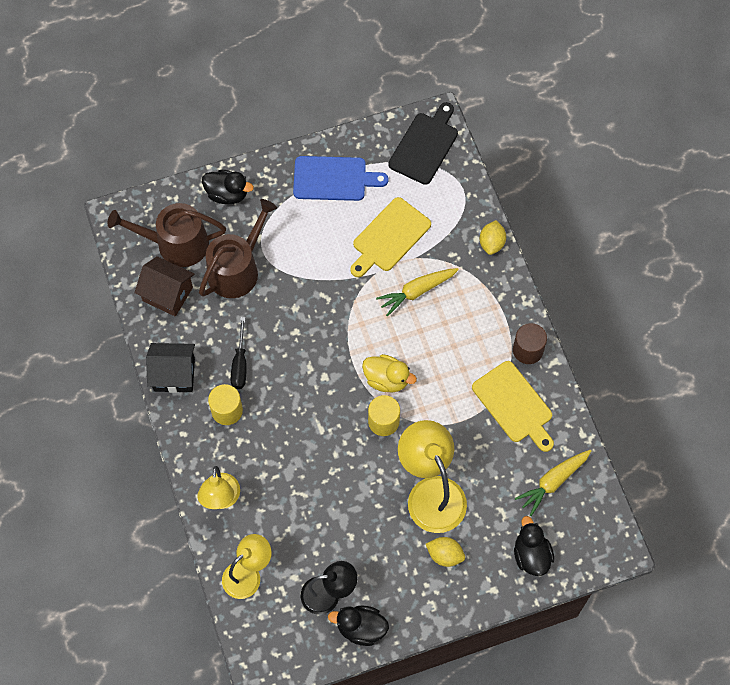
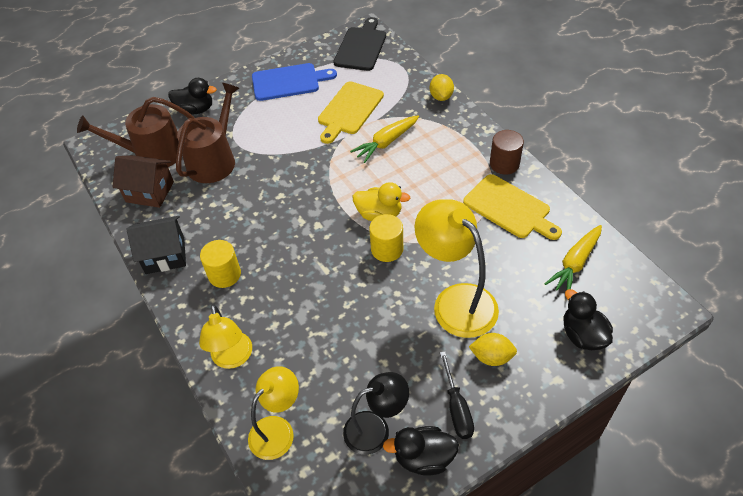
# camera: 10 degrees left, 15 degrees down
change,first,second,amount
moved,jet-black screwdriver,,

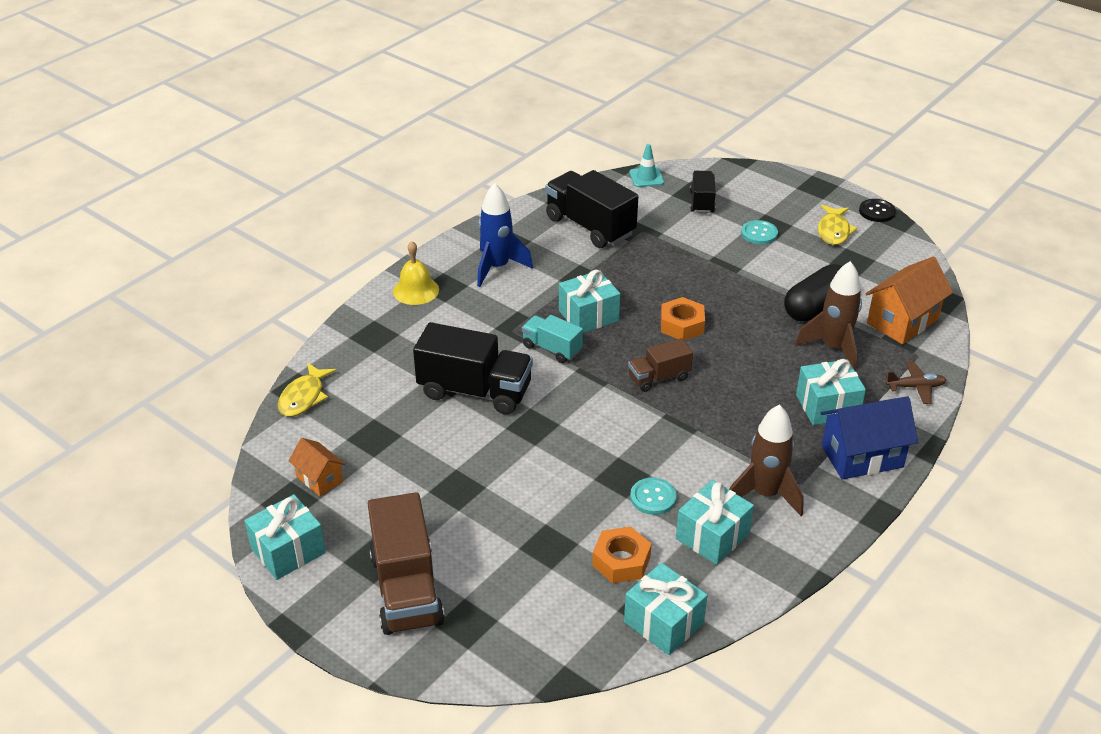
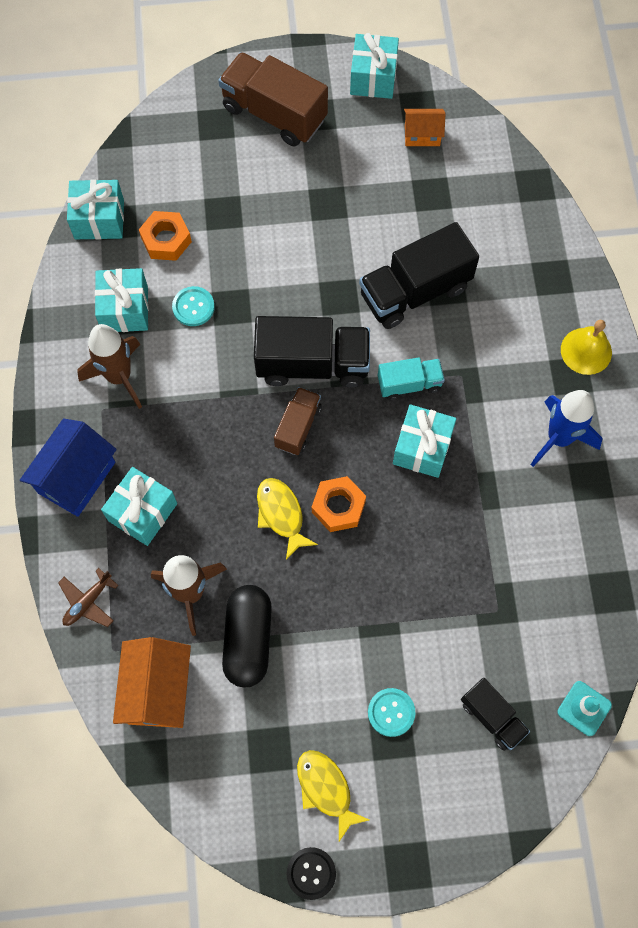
# camera: 135 degrees right, 30 degrees up
change,first,second,amount
moved,golden toy fish (1st from left),,
moved,jet-black lorry (2nd from left in the first image),jet-black lorry (1st from left),

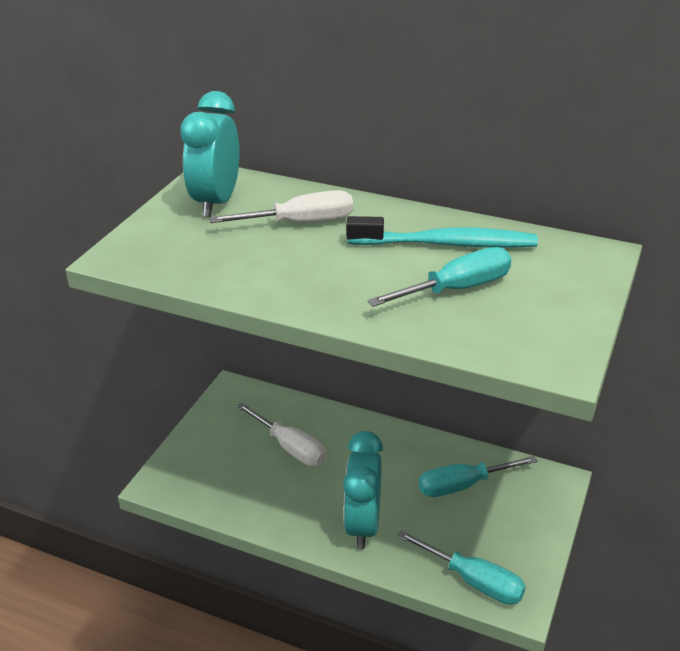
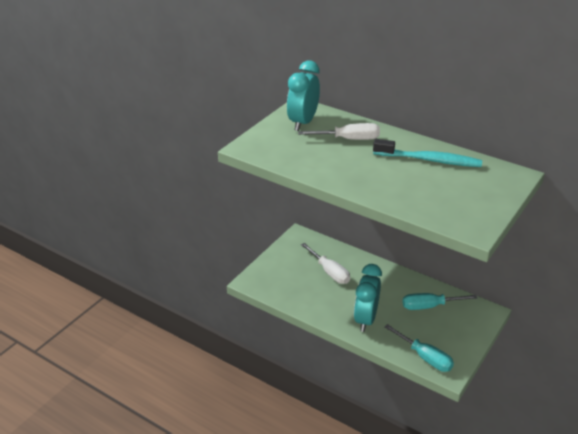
# camera: 10 degrees right, 0 degrees up
change,first,second,amount
removed,teal screwdriver (1st from left),,

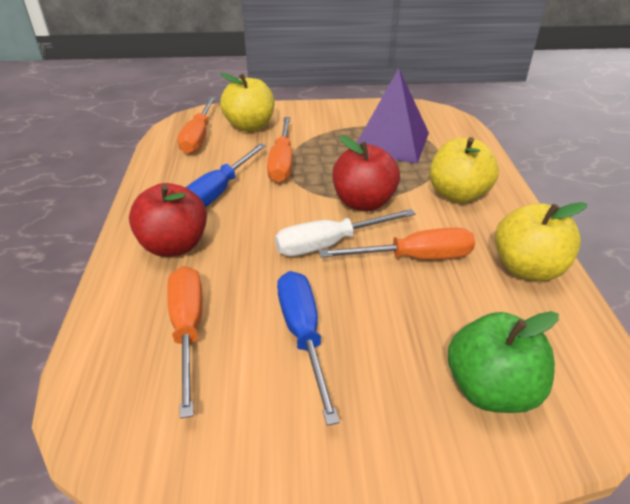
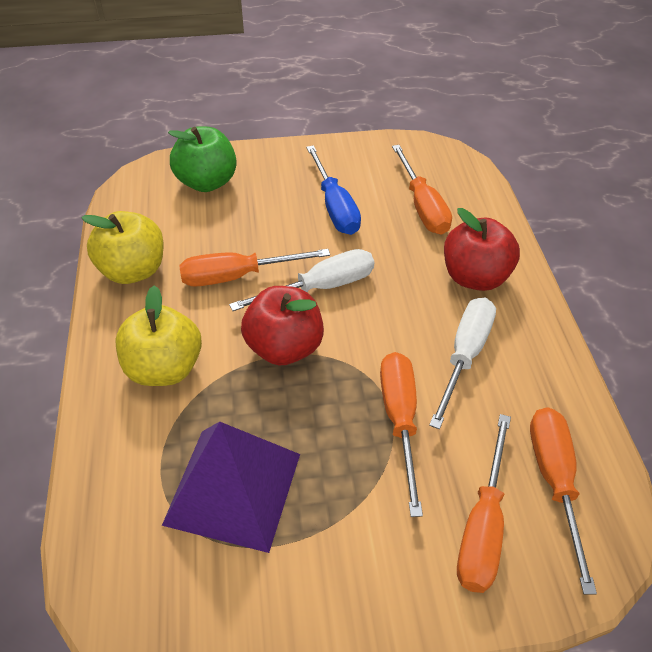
# camera: 175 degrees right, 10 degrees up
change,first,second,amount
replaced,golden apple (1st from left),orange screwdriver (4th from left),
recoloured,cobalt screwdriver (1st from left),snow-white screwdriver (2nd from left),

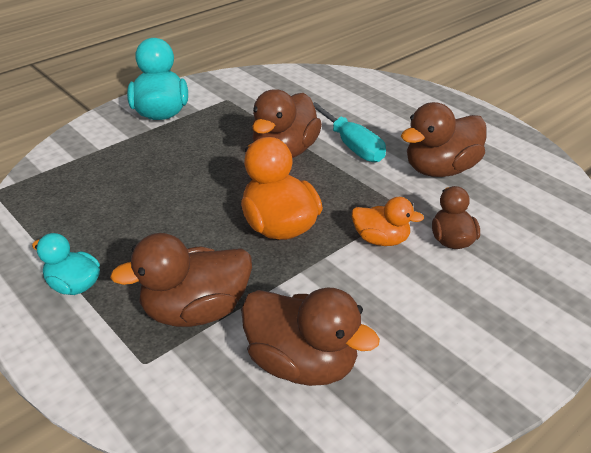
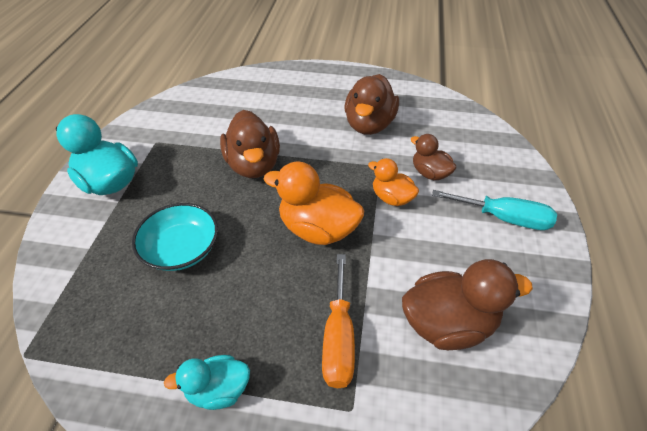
# camera: 40 degrees left, 10 degrees up
change,first,second,amount
added,,teal deep dish,
moved,teal screwdriver,,
replaced,brown duck (1st from left),orange screwdriver,
turned,orange duck (2nd from left),,120 degrees counterclockwise

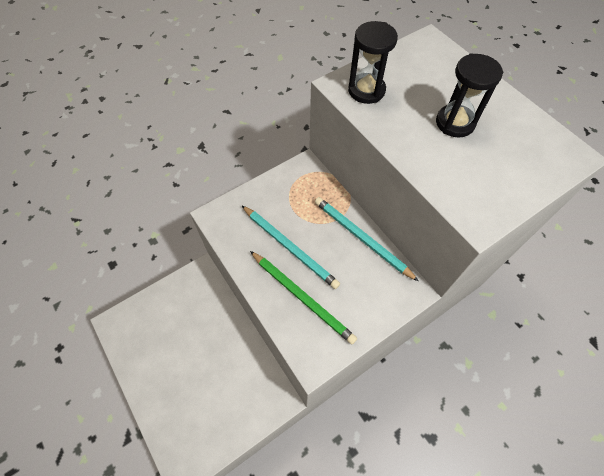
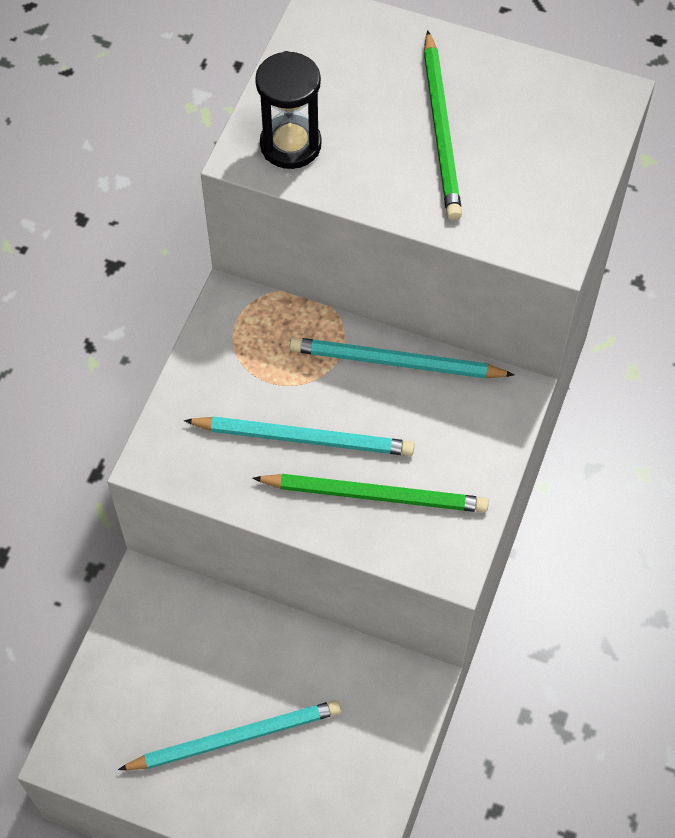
# camera: 35 degrees left, 0 degrees up
change,first,second,amount
added,,teal pencil (1st from left),
replaced,jet-black hourglass (2nd from left),emerald pencil (2nd from left),

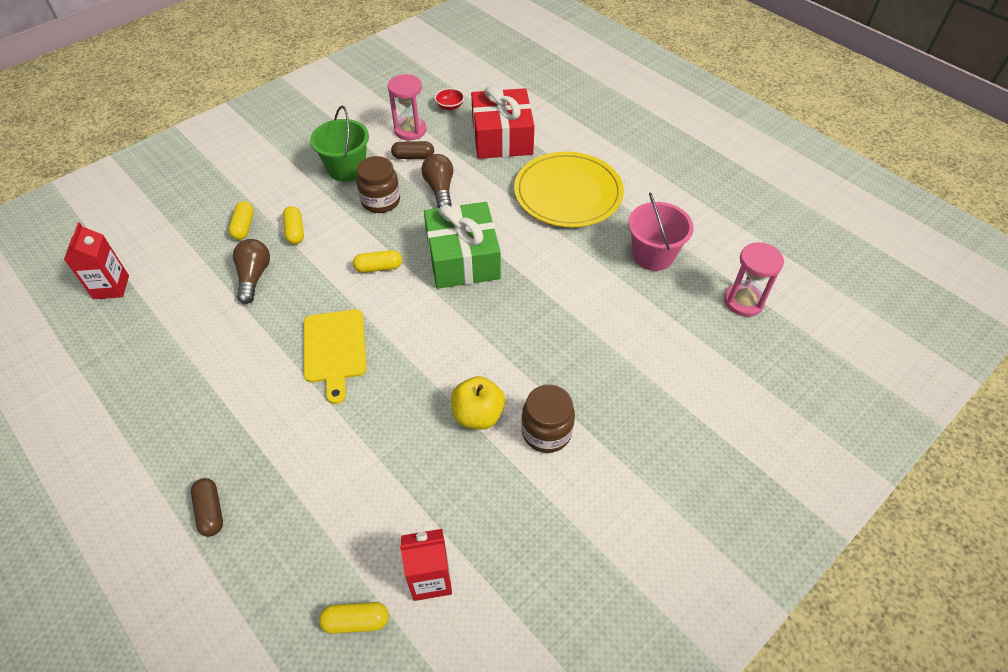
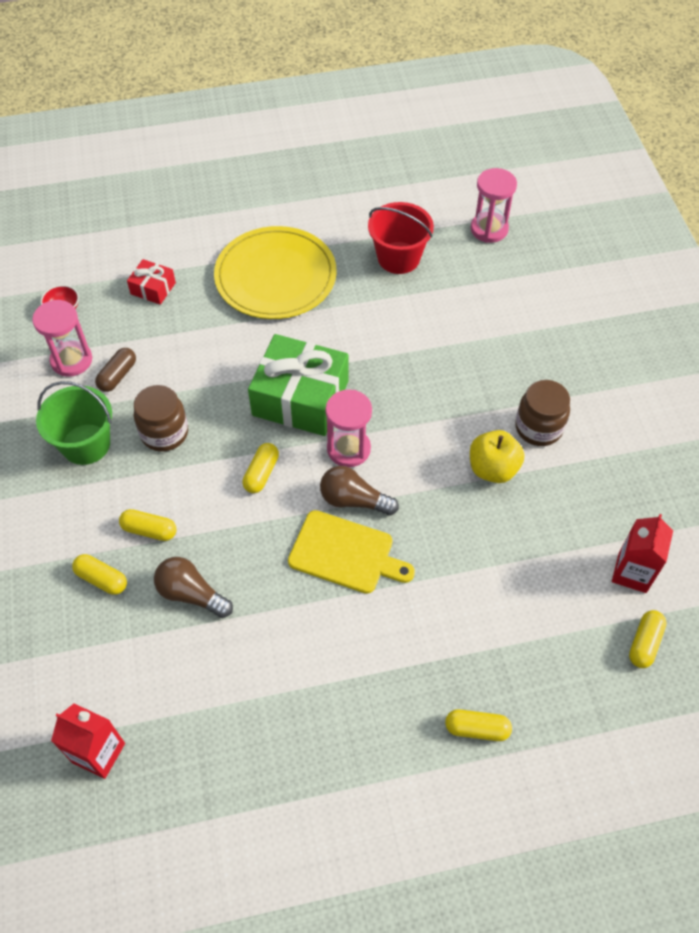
# camera: 60 degrees left, 5 degrees up
change,first,second,amount
added,,pink hourglass (2nd from left),
moved,brown bulb (2nd from left),,
recoloured,brown capsule (1st from left),golden capsule (4th from left),
recoloured,pink sand bucket,crimson sand bucket,
resized,crimson wrapped gift,,x0.48

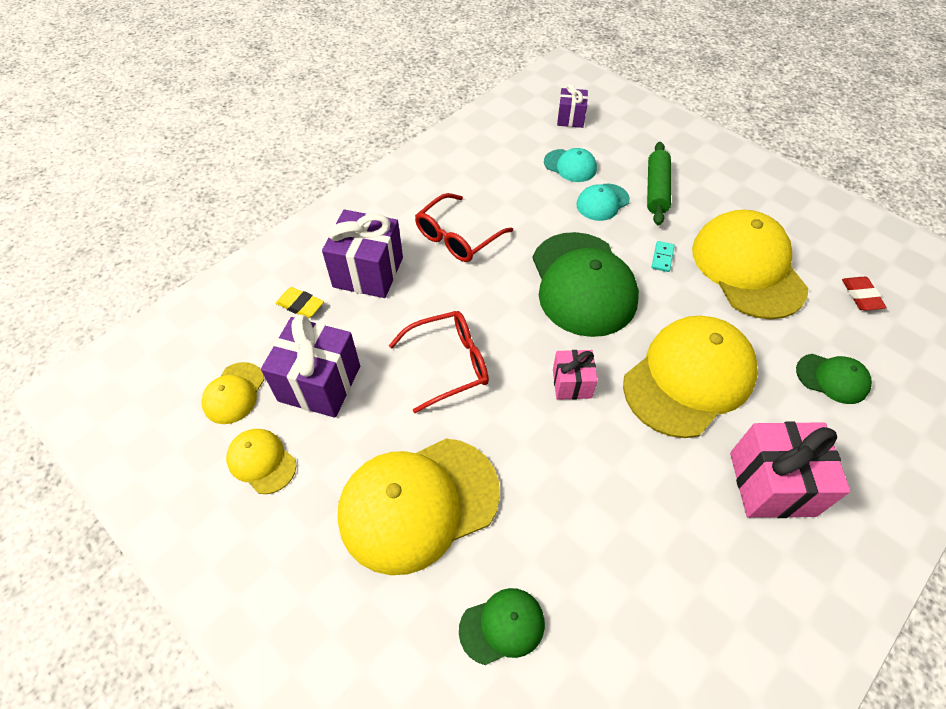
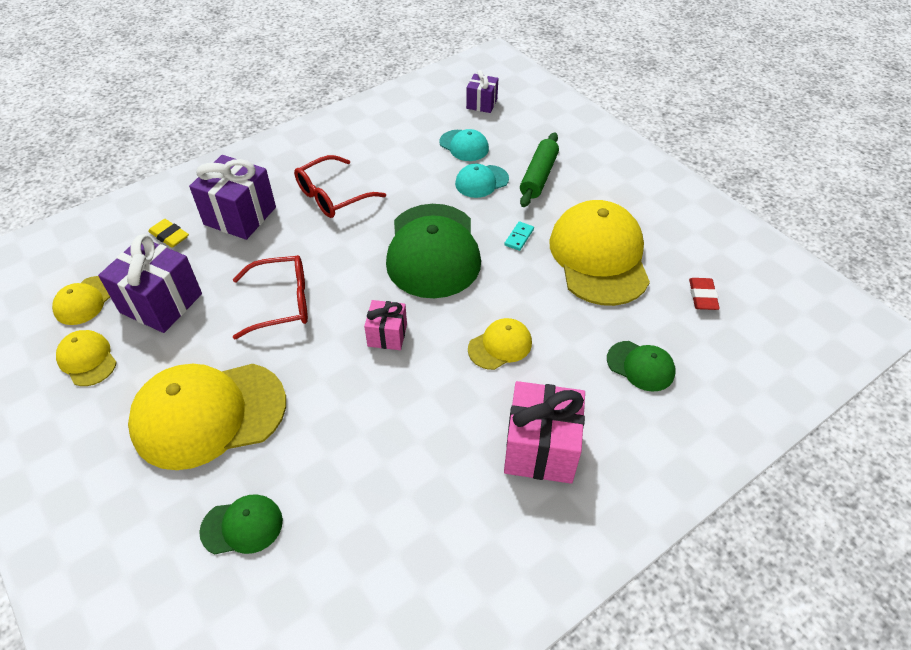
# camera: 10 degrees right, 5 degrees down
change,first,second,amount
resized,golden baseball cap (4th from left),,x0.48

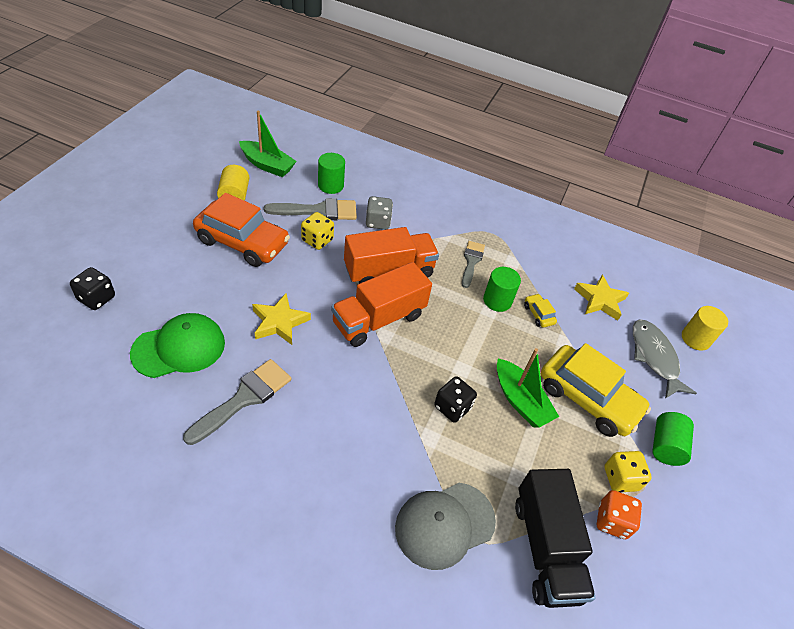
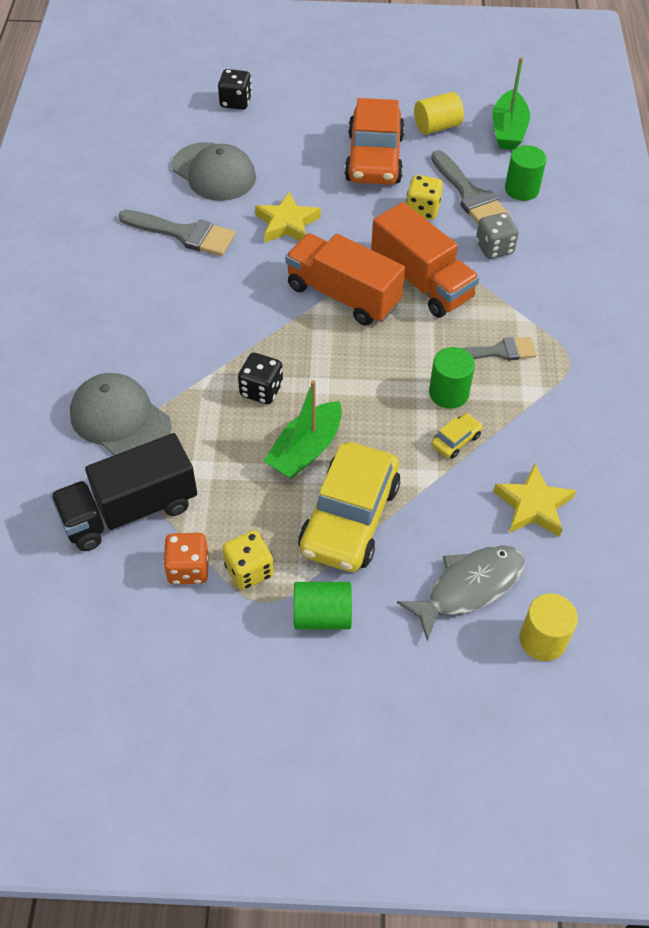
# camera: 75 degrees right, 5 degrees up
change,first,second,amount
recoloured,emerald baseball cap,grey baseball cap (2nd from left),

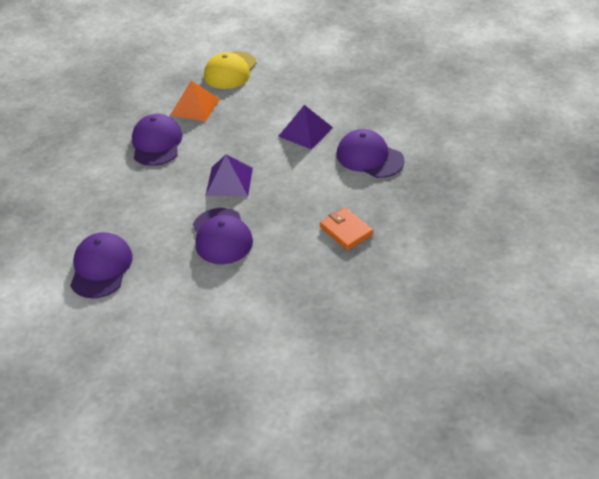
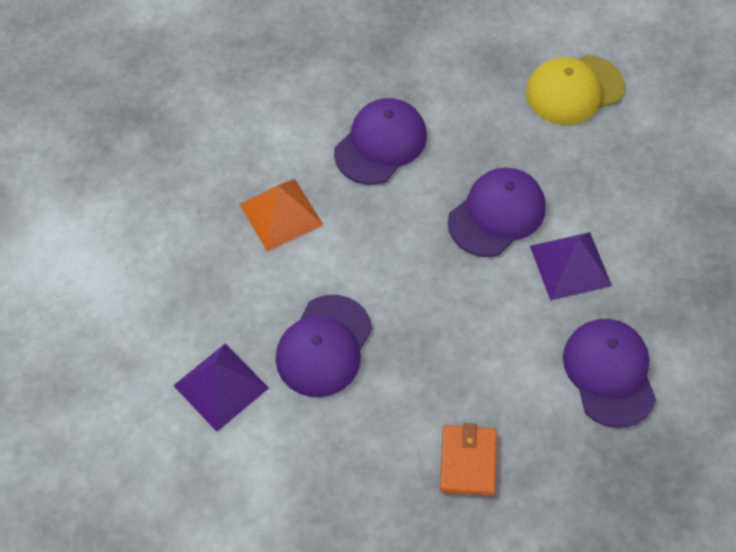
# camera: 40 degrees right, 15 degrees up
change,first,second,amount
moved,royal purple baseball cap (1st from left in the first image),royal purple baseball cap (3rd from left),
moved,orange pyramid,,
moved,royal purple pyramid (1st from left),,

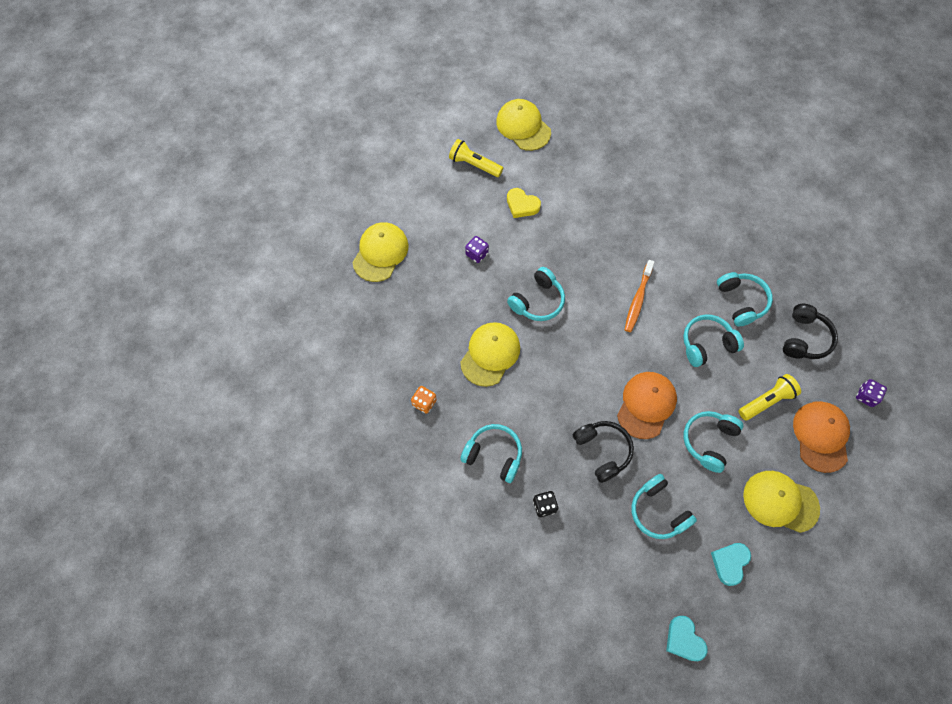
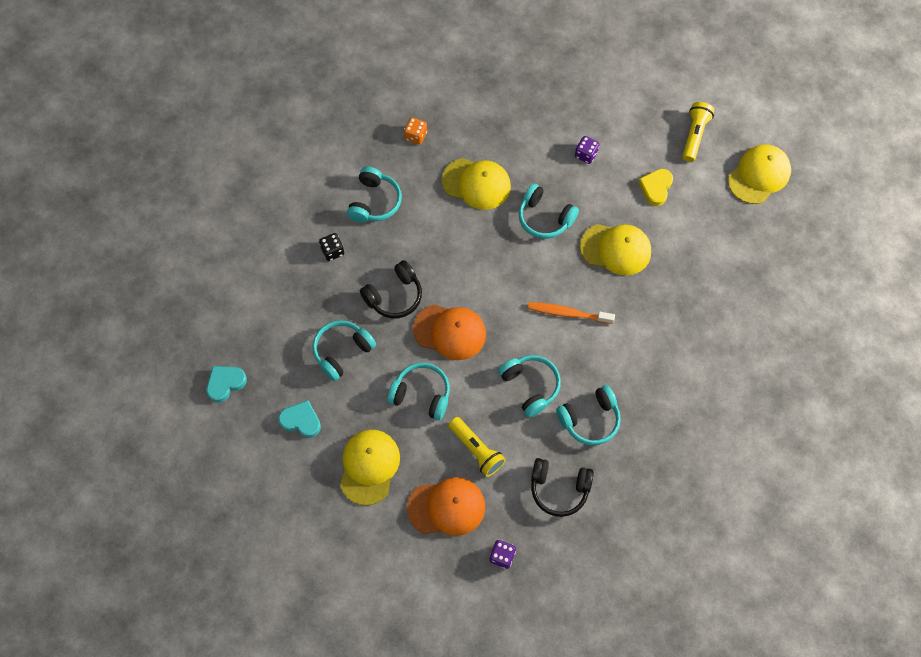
# camera: 80 degrees right, 0 degrees up
change,first,second,amount
moved,golden baseball cap (1st from left in the first image),golden baseball cap (3rd from left),

